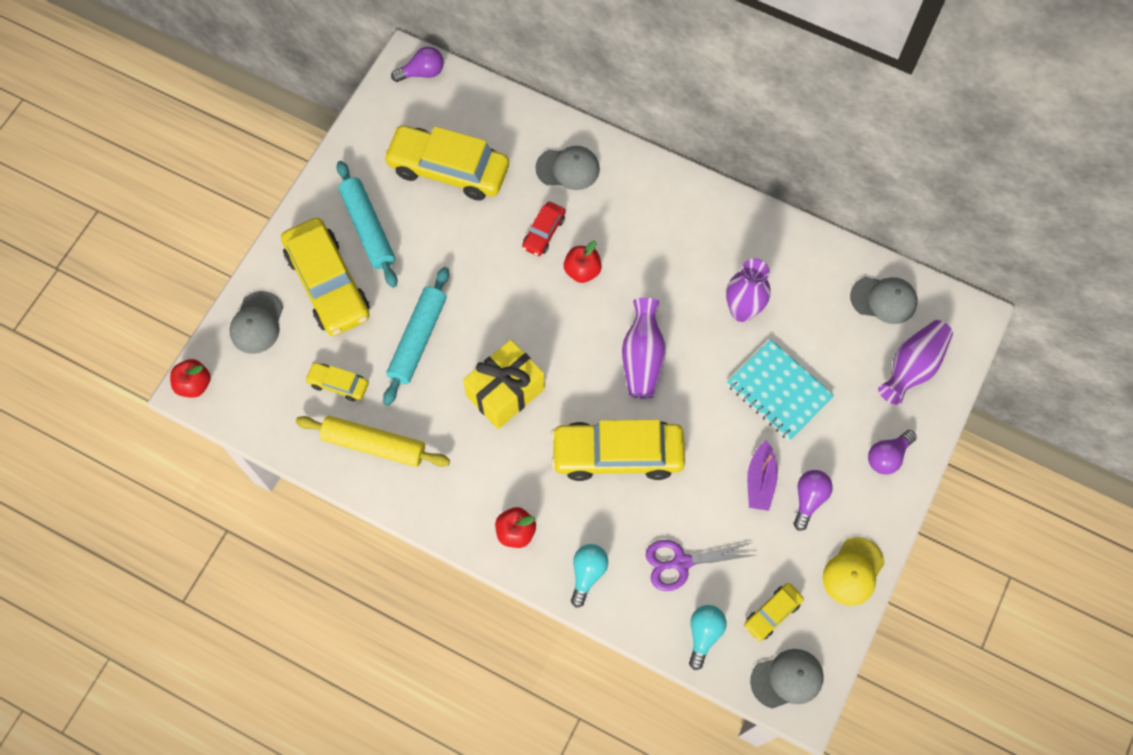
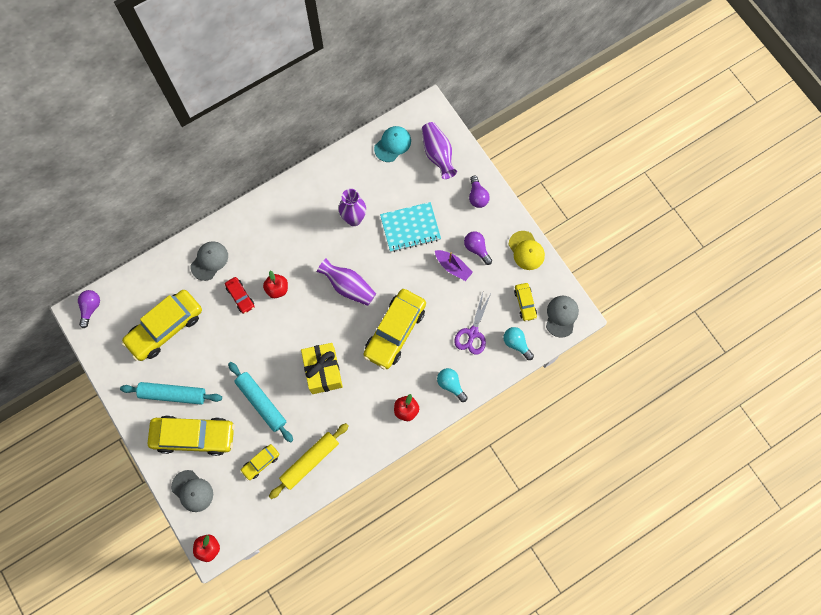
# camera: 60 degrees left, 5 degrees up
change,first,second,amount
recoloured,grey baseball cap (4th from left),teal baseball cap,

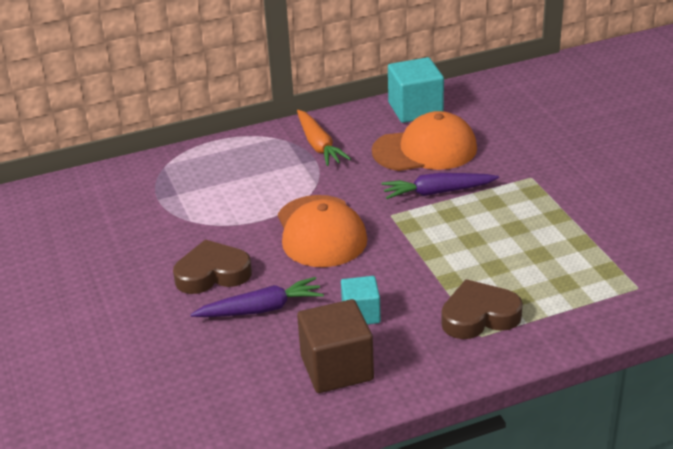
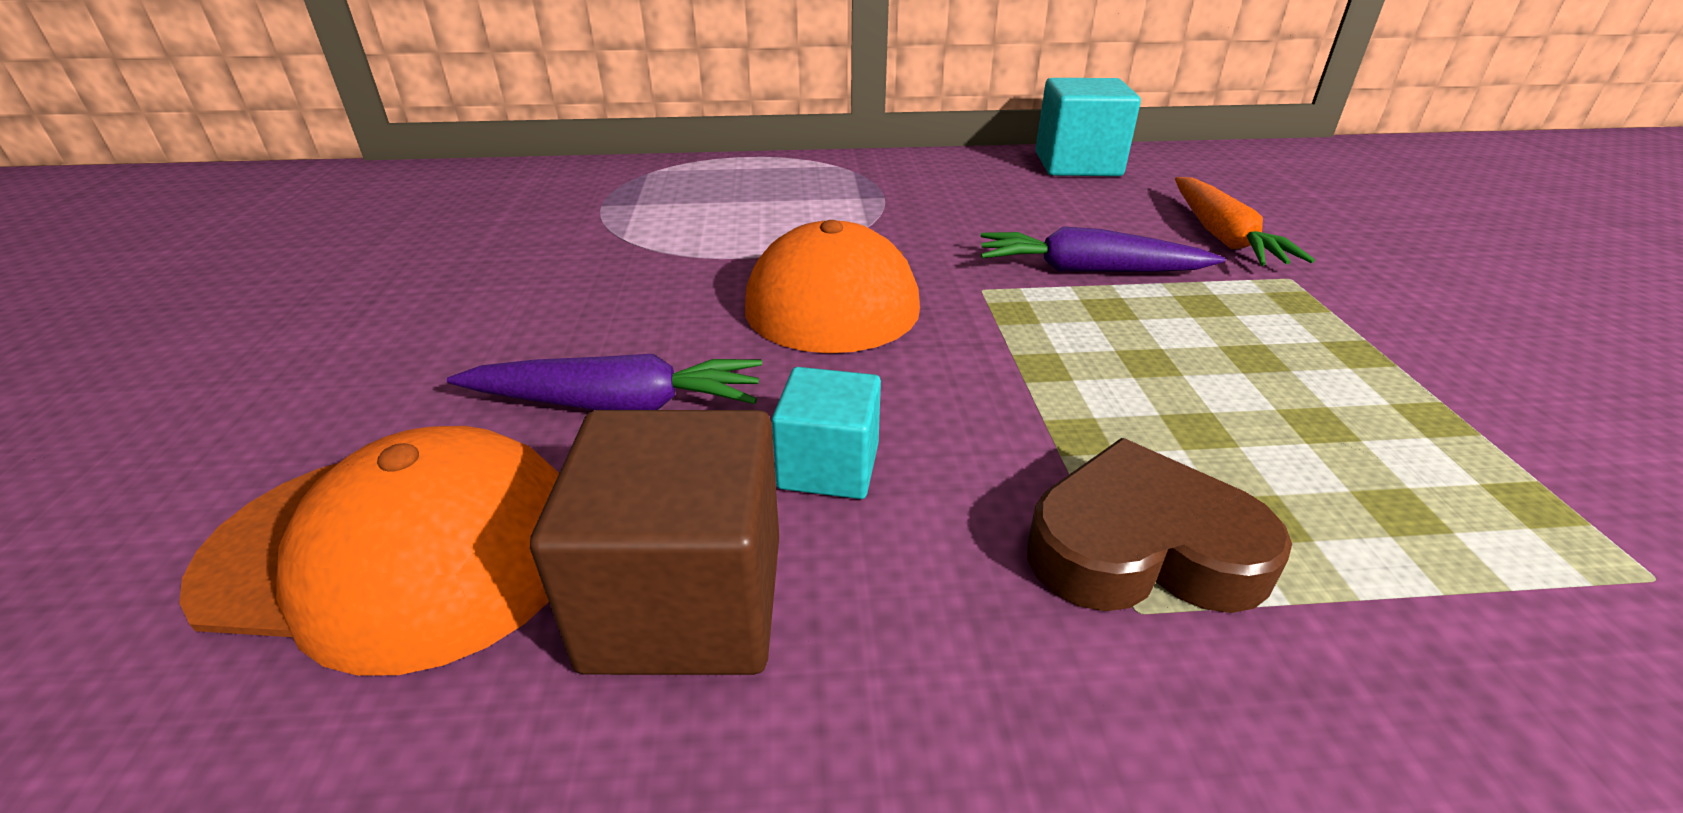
# camera: 15 degrees right, 0 degrees up
change,first,second,amount
removed,brown heart shape (1st from left),,
moved,orange root vegetable,,
moved,orange baseball cap (2nd from left in the first image),orange baseball cap (1st from left),

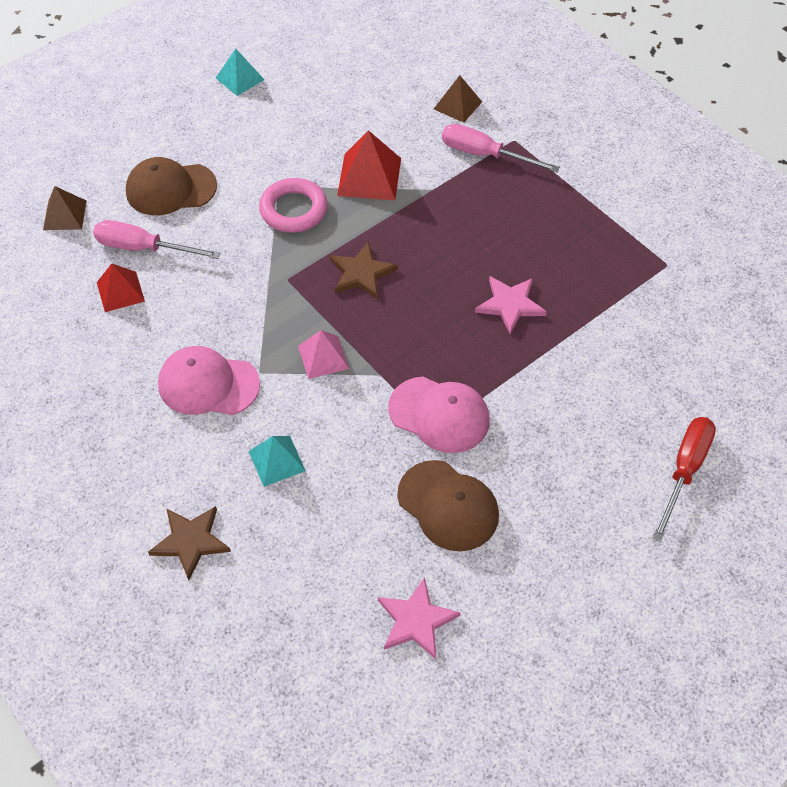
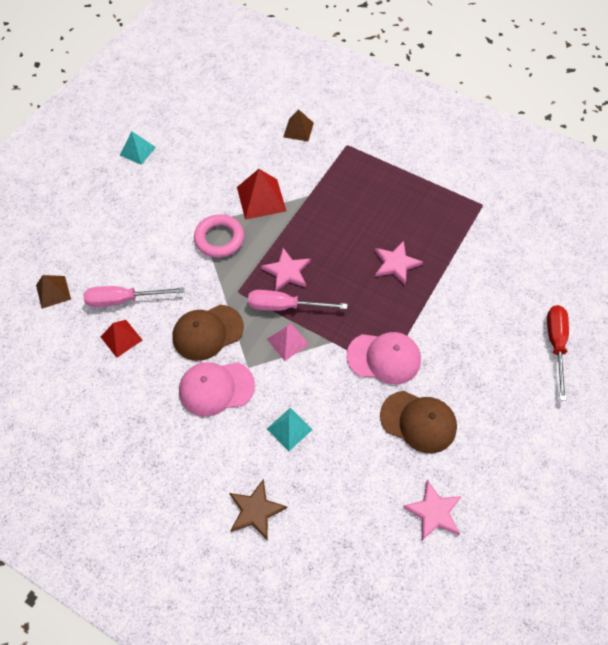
# camera: 20 degrees left, 5 degrees up
change,first,second,amount
moved,brown baseball cap (1st from left),,
moved,pink screwdriver (2nd from left),,
recoloured,brown star shape (2nd from left),pink star shape (1st from left),

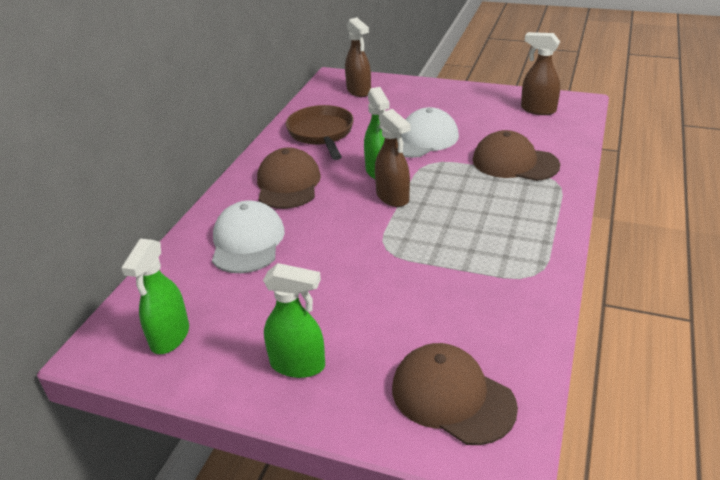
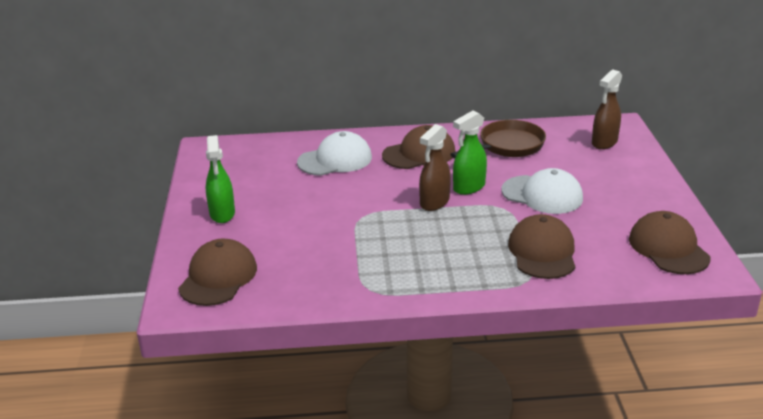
# camera: 65 degrees right, 5 degrees down
change,first,second,amount
removed,emerald sprayer (1st from left),,
replaced,brown sprayer (3rd from left),brown baseball cap (4th from left),

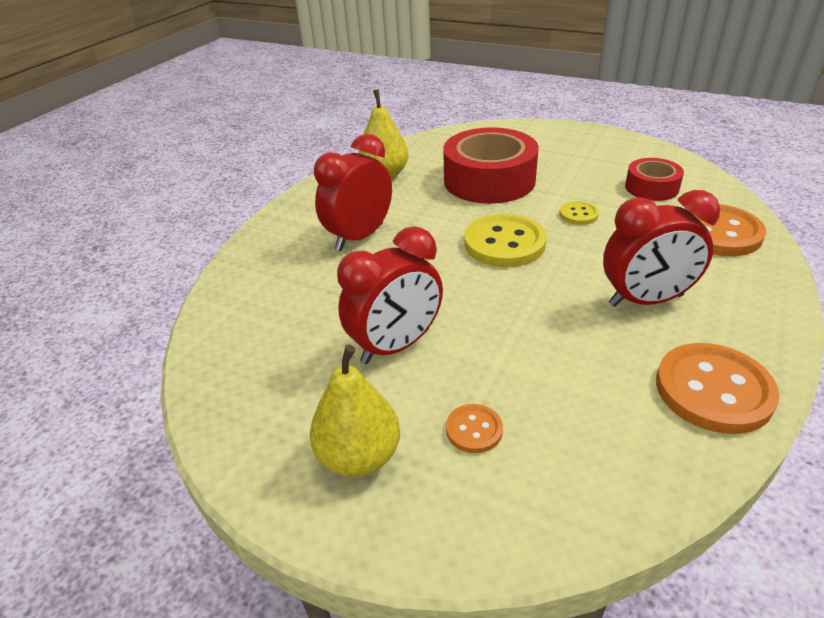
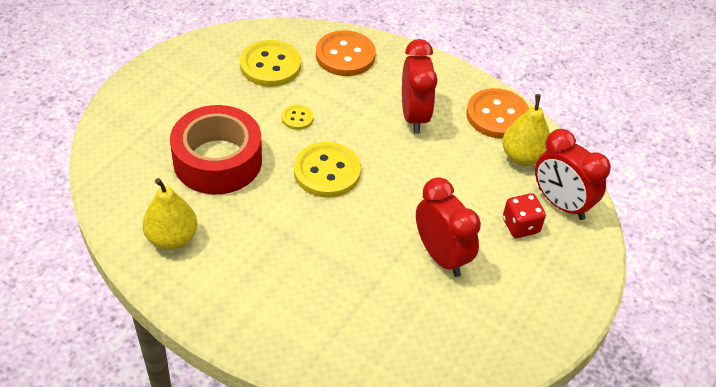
# camera: 90 degrees left, 10 degrees up
change,first,second,amount
moved,golden toy pear (1st from left in the first image),golden toy pear (2nd from left),
moved,crimson bedside clock (1st from left in the first image),crimson bedside clock (3rd from left),
replaced,orange button (1st from left),crimson game die,
replaced,crimson roll of tape (2nd from left),golden button (1st from left),

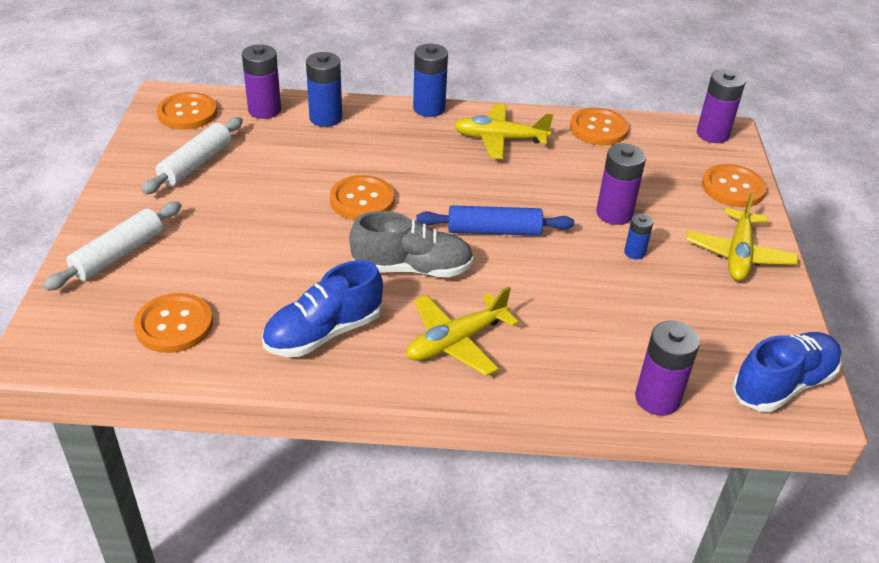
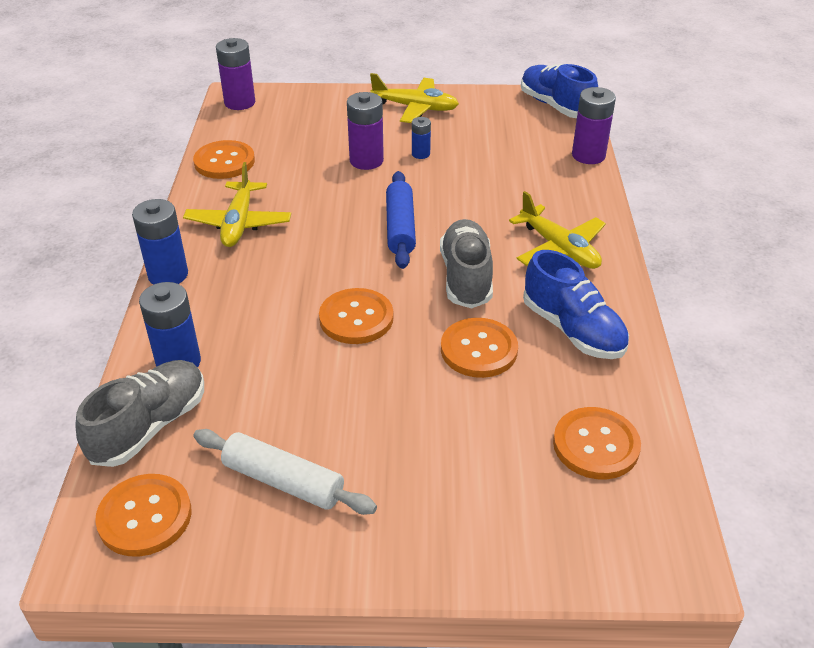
# camera: 90 degrees left, 0 degrees up
change,first,second,amount
removed,snow-white dough roller (1st from left),,
moved,orange button (5th from left in the first image),orange button (4th from left),
replaced,royal purple AA battery (1st from left),grey sneaker (1st from left),

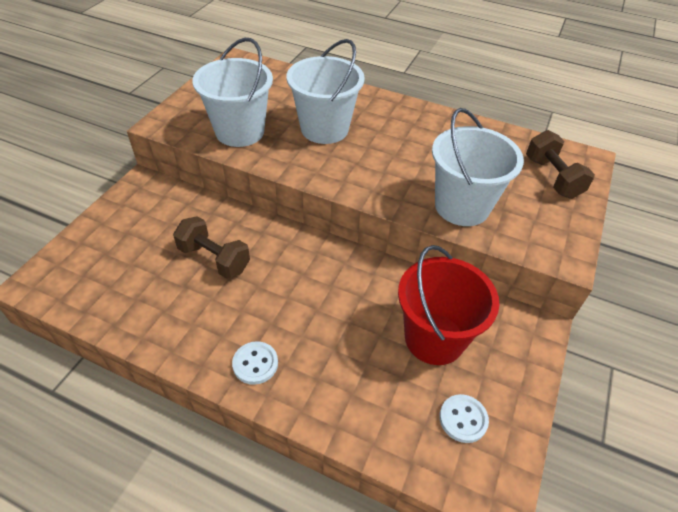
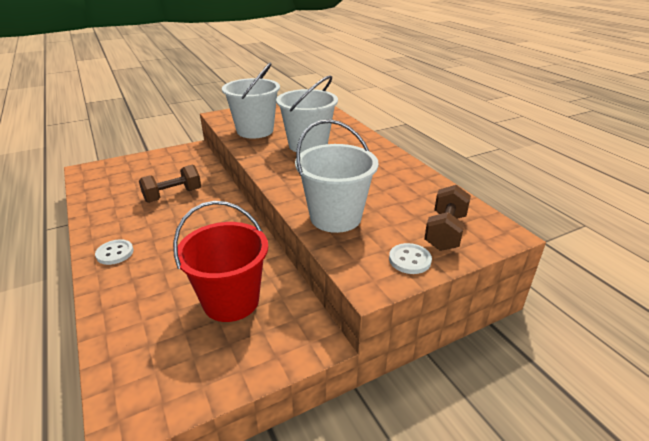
# camera: 40 degrees right, 15 degrees down
change,first,second,amount
moved,snow-white button (2nd from left),,
turned,brown hand weight (1st from left),,75 degrees clockwise

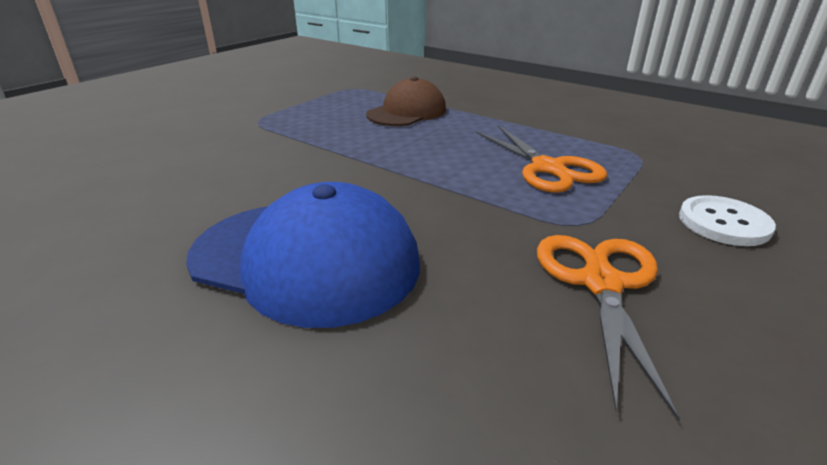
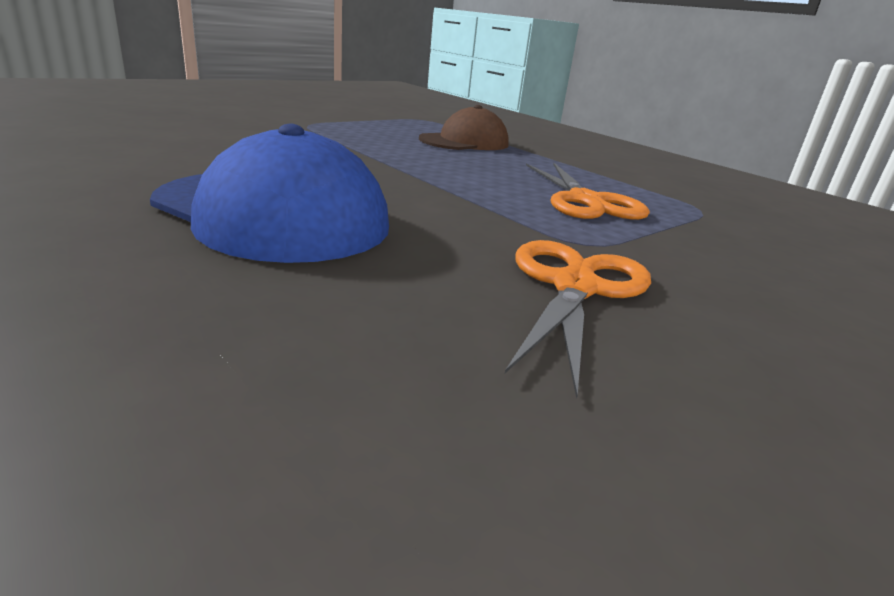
# camera: 10 degrees right, 5 degrees down
change,first,second,amount
removed,snow-white button,,

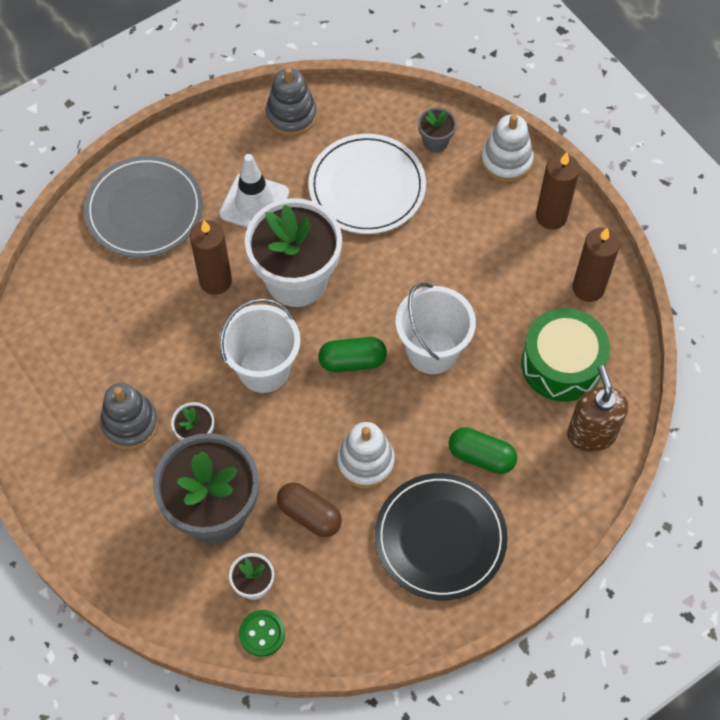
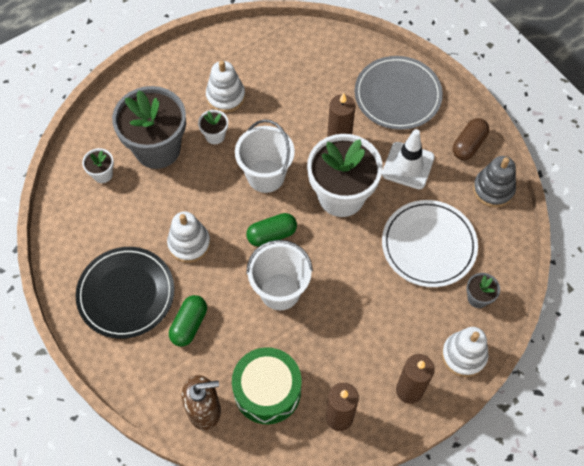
# camera: 90 degrees right, 0 degrees up
change,first,second,amount
removed,emerald button,,
moved,brown capsule,,
recoloured,grey ring stacker (1st from left),snow-white ring stacker (2nd from left),
turned,emerald capsule (1st from left in the first image),emerald capsule (2nd from left),75 degrees clockwise

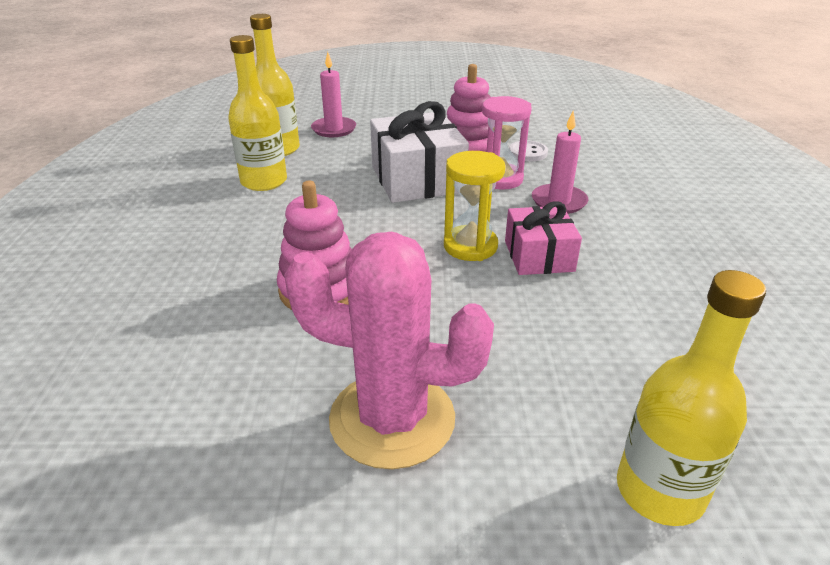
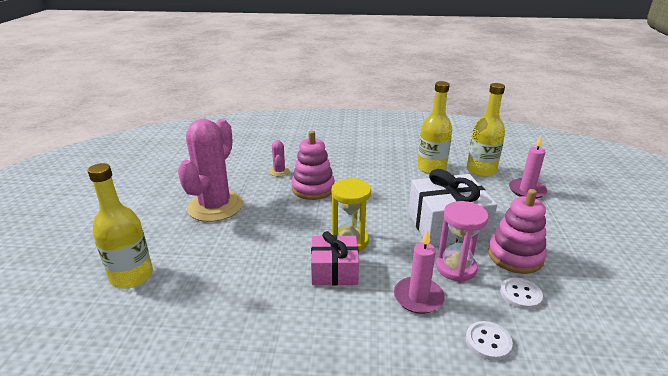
# camera: 95 degrees right, 5 degrees down
change,first,second,amount
added,,pink prickly plant (2nd from left),
added,,snow-white button (1st from left),

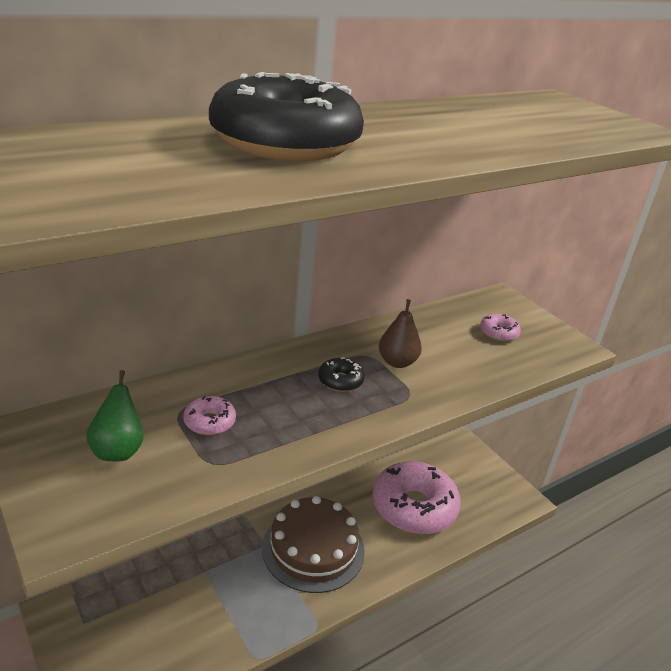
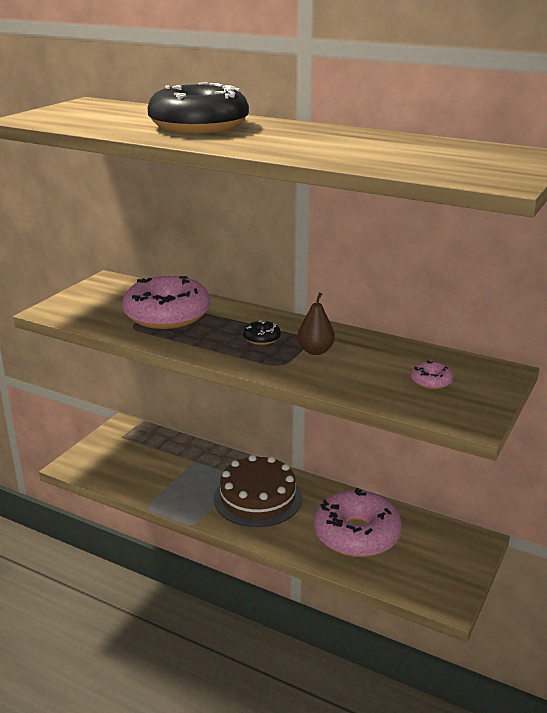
# camera: 65 degrees right, 5 degrees down
change,first,second,amount
removed,emerald toy pear,,
resized,pink donut (1st from left),,x2.44

